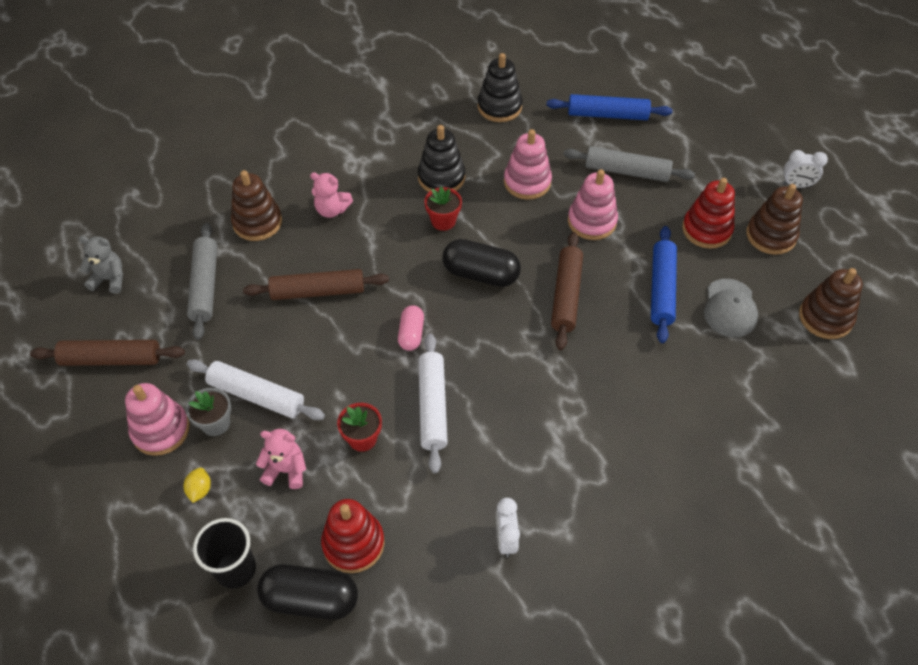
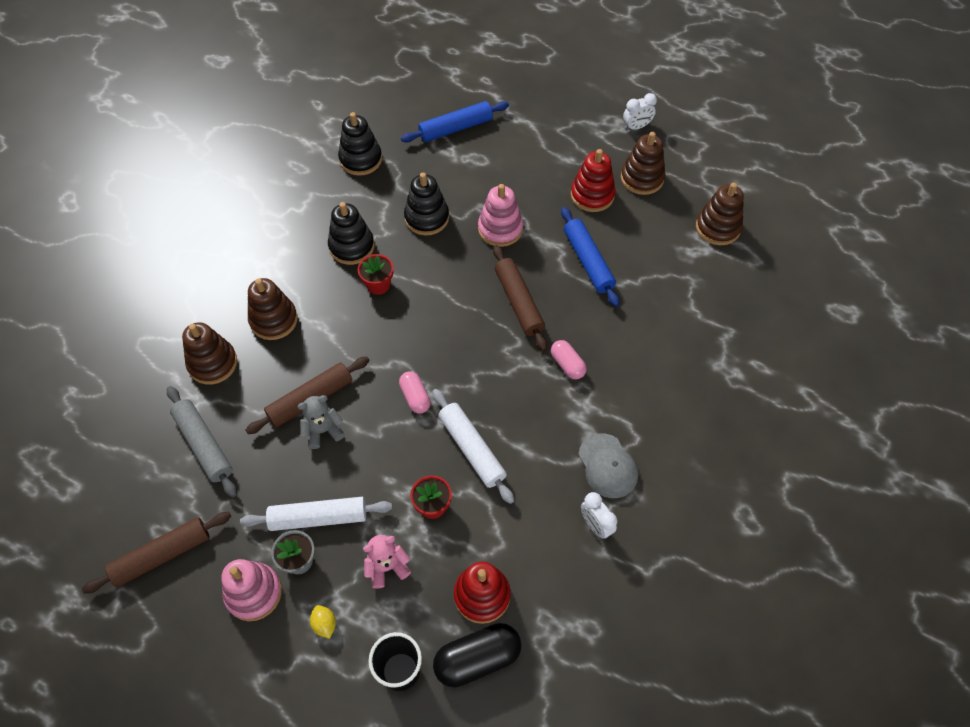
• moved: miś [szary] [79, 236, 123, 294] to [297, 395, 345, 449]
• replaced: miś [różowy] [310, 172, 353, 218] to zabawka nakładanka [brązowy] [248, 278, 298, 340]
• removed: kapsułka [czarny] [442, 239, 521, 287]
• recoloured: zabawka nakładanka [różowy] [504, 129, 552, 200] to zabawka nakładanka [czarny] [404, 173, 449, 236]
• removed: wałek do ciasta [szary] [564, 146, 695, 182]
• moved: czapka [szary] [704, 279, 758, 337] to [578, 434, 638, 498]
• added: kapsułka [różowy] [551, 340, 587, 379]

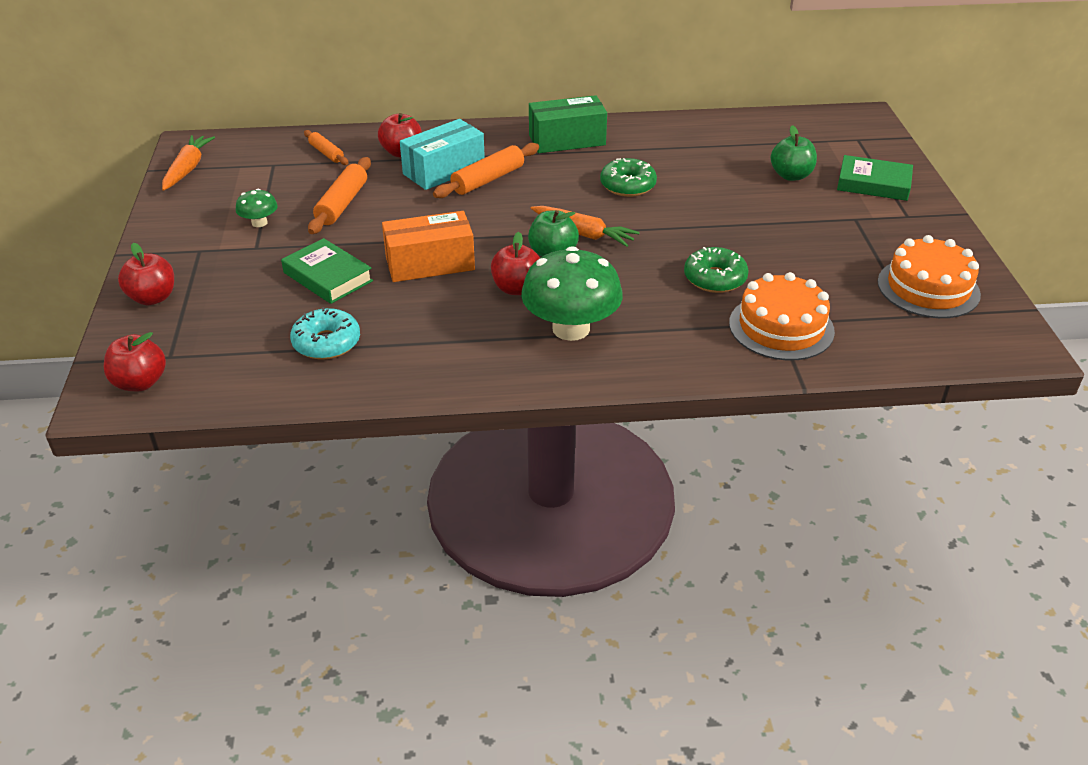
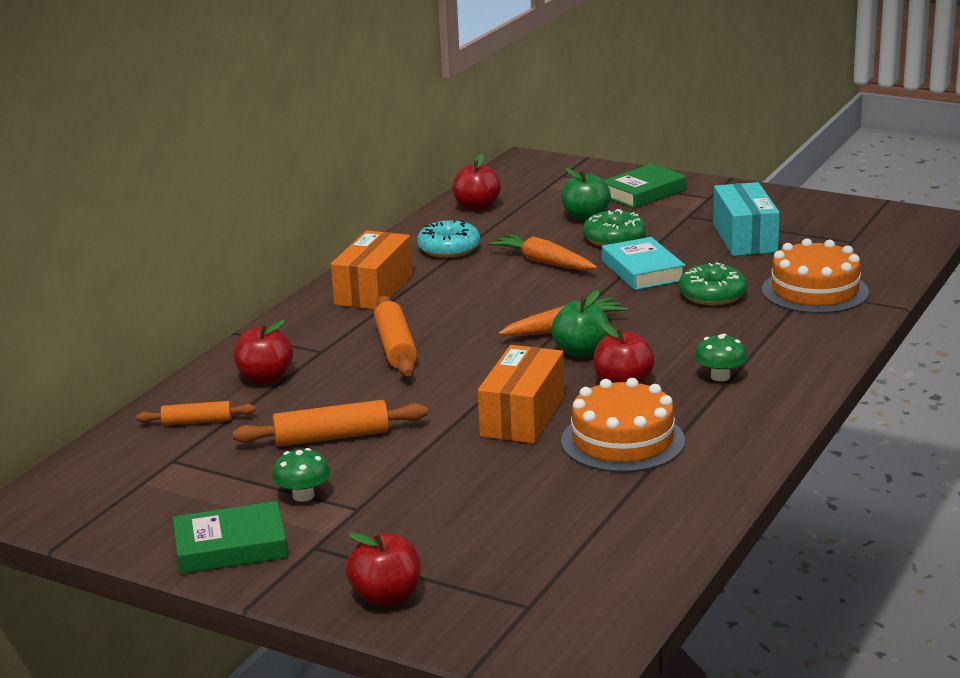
• moved: jabłko [czerwony] [104, 332, 166, 391] to [453, 154, 501, 211]
• moved: marchewka [pomarańczowy] [162, 135, 215, 191] to [489, 234, 597, 270]
• moved: książka [zielony] [281, 238, 373, 304] to [173, 501, 288, 574]
• moved: donut [turkusowy] [290, 307, 360, 360] to [417, 220, 480, 258]
• turned: wałek do ciasta [pomarańczowy] [308, 157, 371, 234] = [233, 400, 427, 446] 60 degrees counterclockwise
• moved: pudełko [turkusowy] [400, 119, 485, 190] to [713, 182, 780, 256]
• resized: grzyb [zielony] [521, 246, 623, 341] = [695, 334, 747, 381] x0.47
• recoloured: pudełko [zielony] [529, 95, 607, 153] to pudełko [pomarańczowy] [331, 231, 412, 310]
• moved: donut [zielony] [600, 158, 657, 197] to [583, 209, 646, 247]
• moved: tort [pomarańczowy] [878, 235, 981, 318] to [561, 378, 685, 473]
• added: książka [turkusowy] [602, 237, 685, 290]

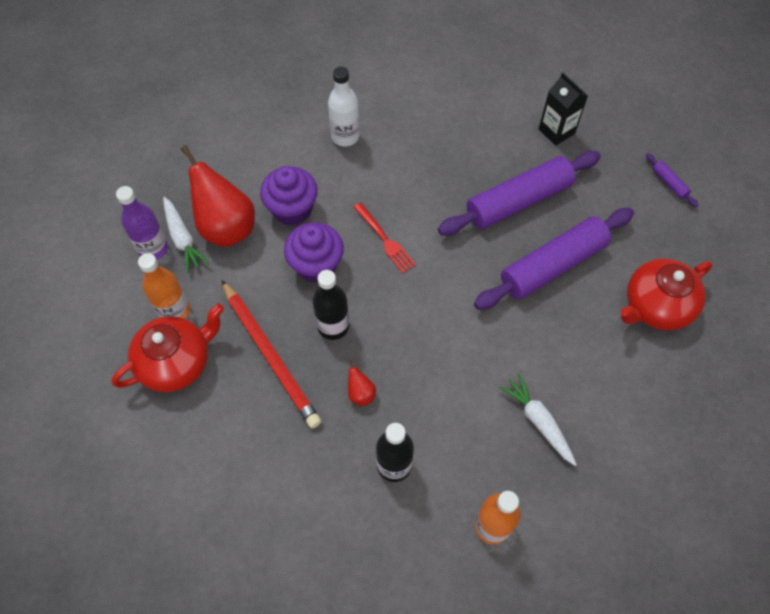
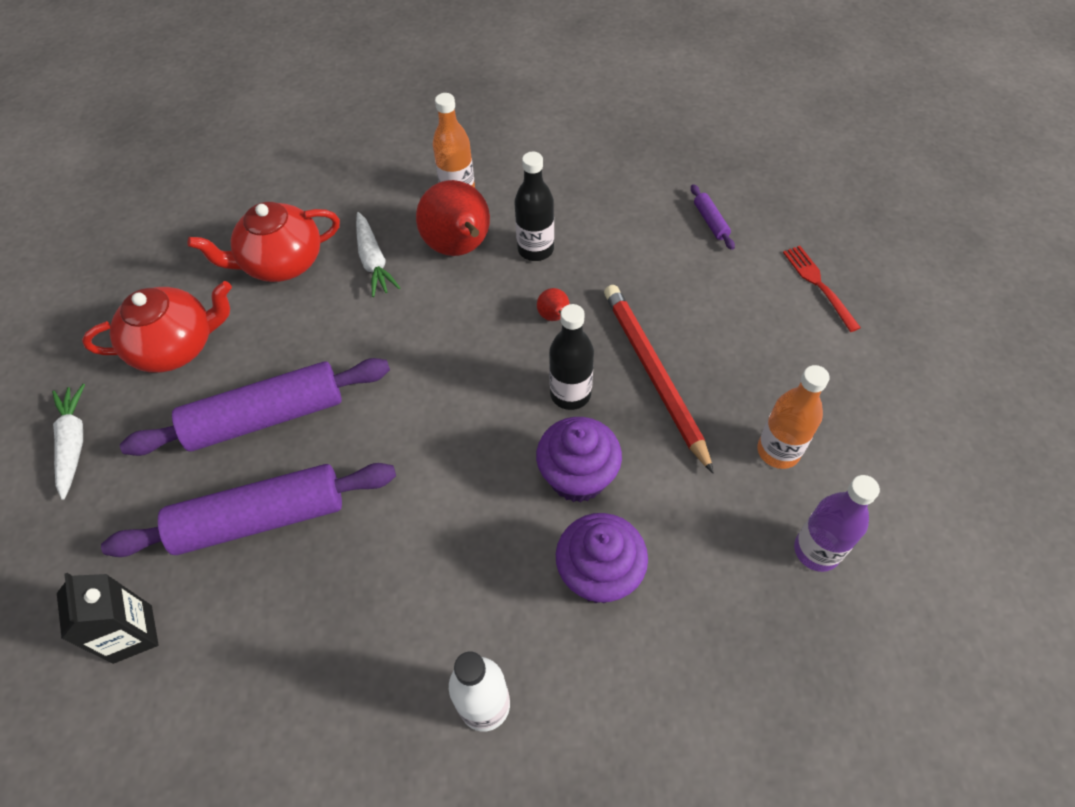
• moved: imbryk [czerwony] [112, 303, 224, 392] to [188, 202, 340, 282]
• moved: marchewka [biały] [163, 197, 209, 274] to [52, 384, 85, 500]
• moved: gruszka [czerwony] [181, 145, 255, 247] to [416, 180, 490, 256]
• moved: widelec [czerwony] [353, 202, 416, 273] to [783, 246, 861, 332]
• moved: wałek do ciasta [fioletowy] [646, 153, 698, 207] to [691, 184, 735, 250]

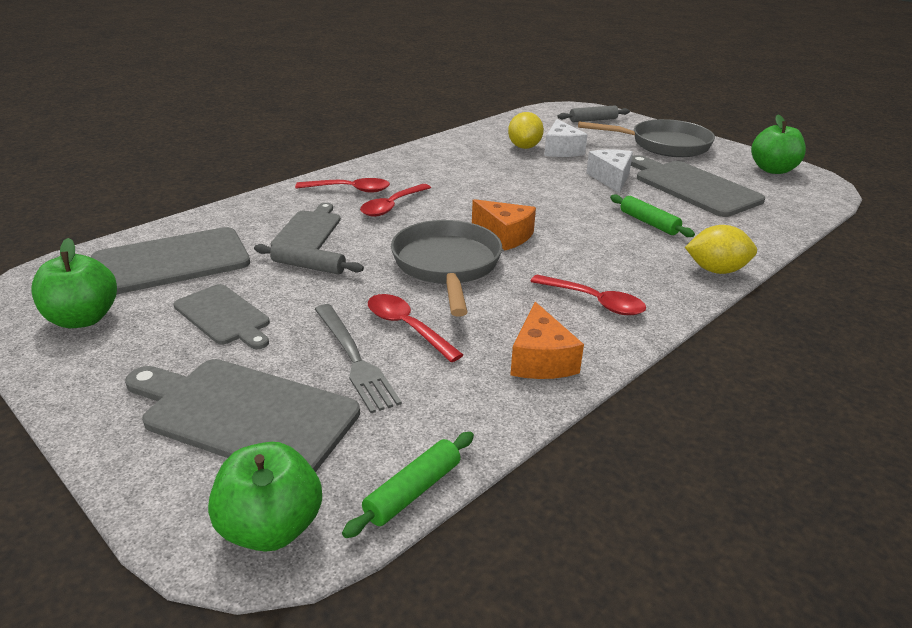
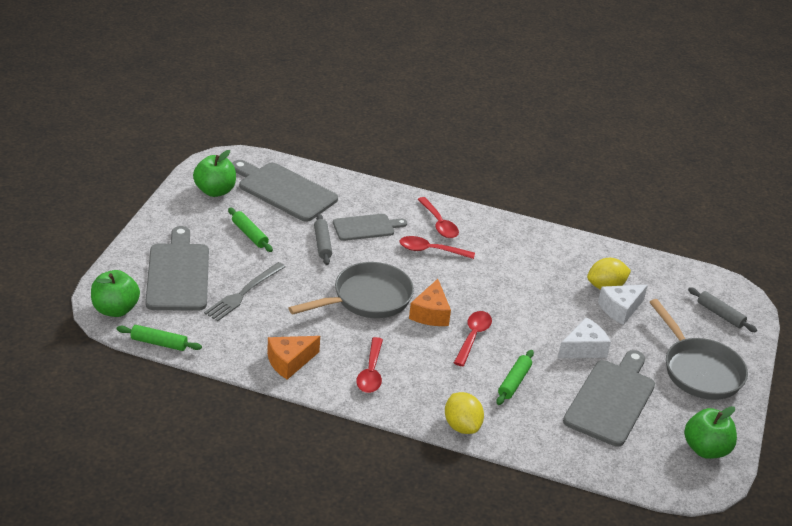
• replaced: deska do krojenia [szary] [174, 284, 270, 349] to wałek do ciasta [zielony] [228, 208, 273, 252]
• moved: łyżka [czerwony] [368, 294, 463, 362] to [454, 311, 492, 366]

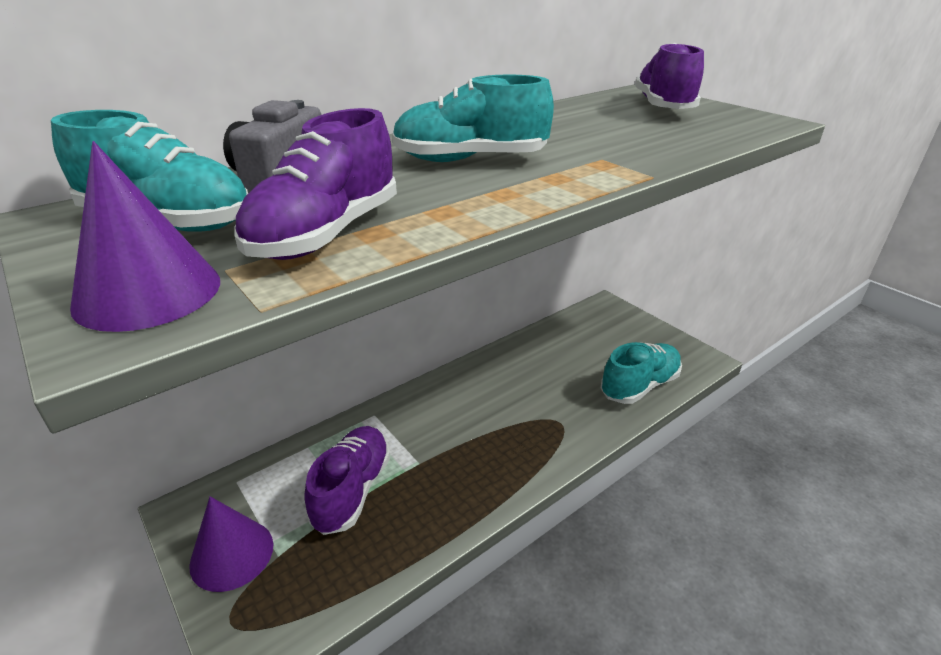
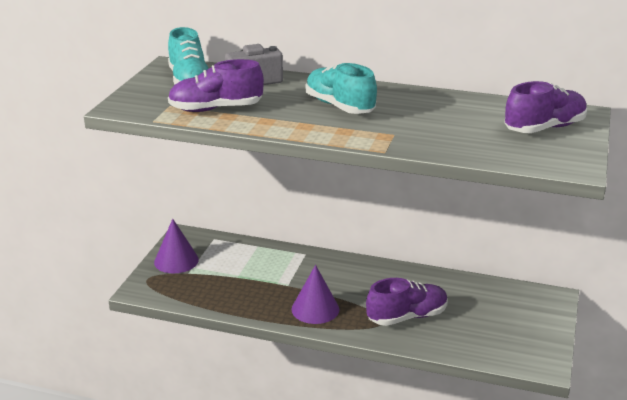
• moved: stożek [fioletowy] [70, 141, 220, 332] to [292, 265, 339, 324]
• moved: but [fioletowy] [304, 426, 390, 535] to [366, 278, 448, 326]
• removed: but [turkusowy] [601, 342, 682, 404]

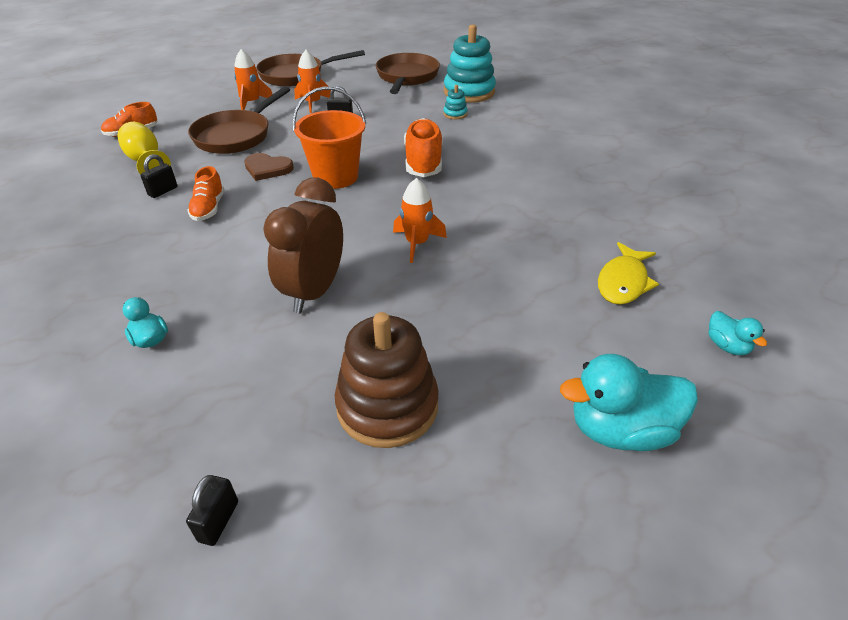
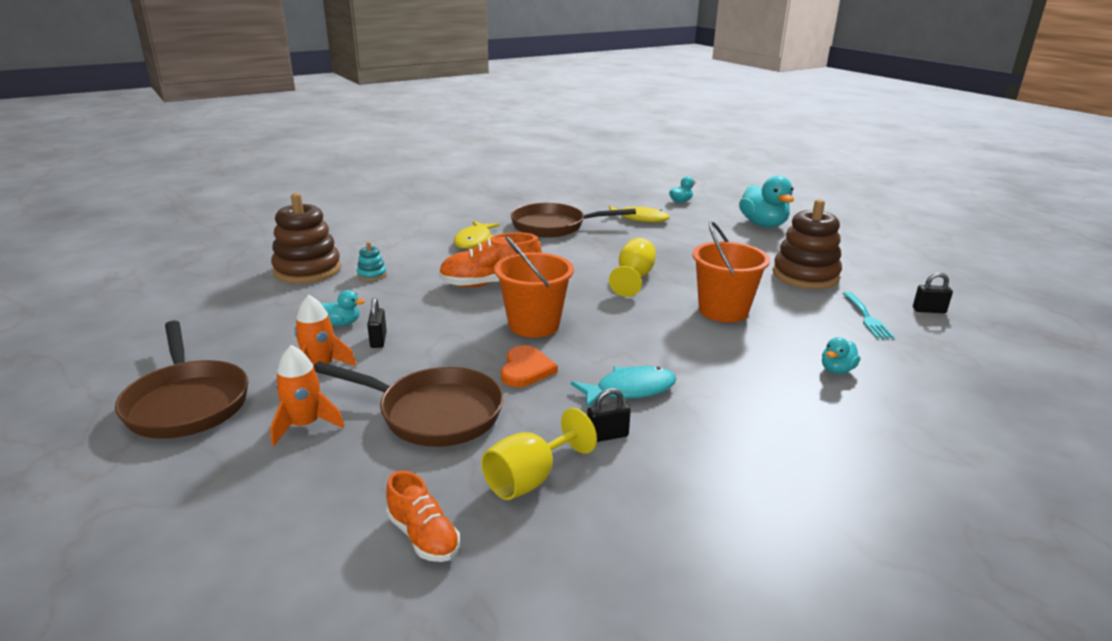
• turned: kłódka [czarny] [140, 154, 177, 198] = [587, 388, 631, 442] 45 degrees counterclockwise
• replaced: but [pomarańczowy] [187, 166, 224, 221] to ryba [turkusowy] [571, 366, 676, 407]
• recoloured: serce [brązowy] [244, 153, 294, 181] to serce [pomarańczowy] [501, 345, 558, 387]
• replaced: budzik [brązowy] [263, 178, 343, 313] to wiadro [pomarańczowy] [693, 221, 770, 323]
• moved: patelnia [brązowy] [376, 53, 440, 94] to [511, 203, 636, 238]
• replaced: rakieta [pomarańczowy] [393, 178, 447, 263] to kielich [żółty] [609, 238, 656, 297]
• recoloured: zabawka nakładanka [turkusowy] [444, 24, 496, 103] to zabawka nakładanka [brązowy] [271, 193, 341, 284]
• added: kaczka [turkusowy] [321, 290, 365, 326]
• added: ryba [żółty] [454, 221, 499, 249]
• added: widelec [turkusowy] [843, 292, 894, 338]

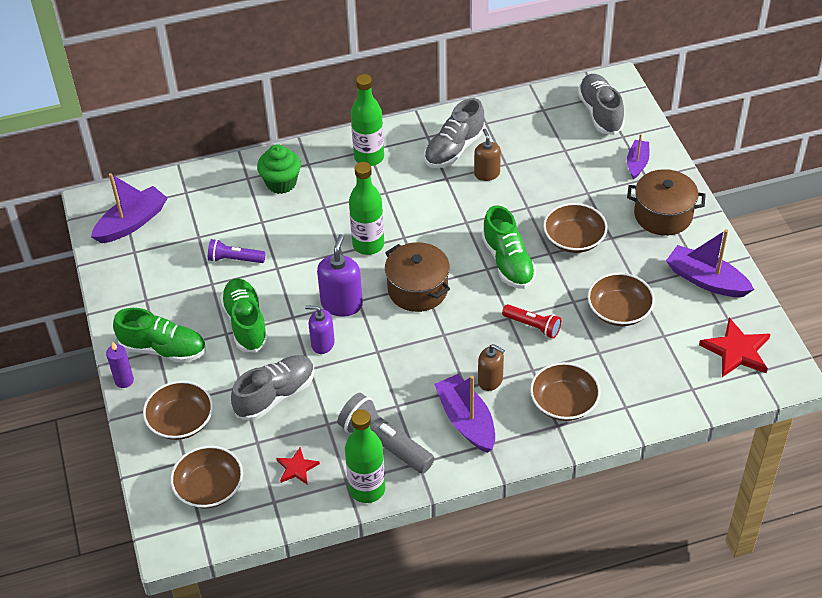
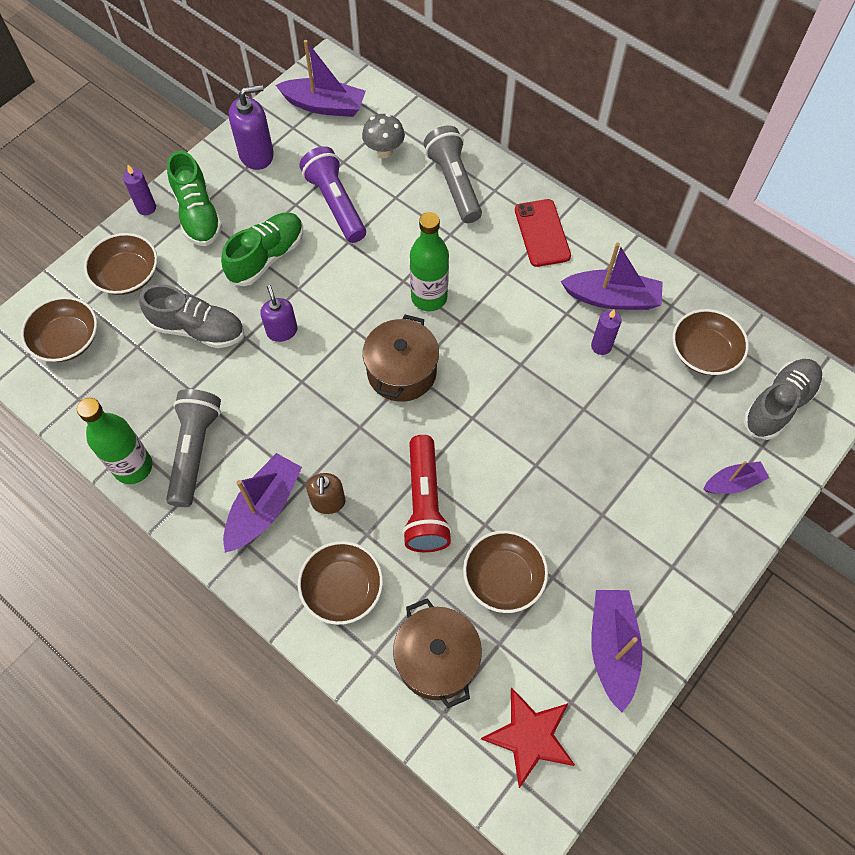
• resized: latarka [fioletowy] [208, 239, 266, 263] = [299, 146, 366, 243] x1.64
• replaced: muffinka [zielony] [257, 144, 301, 194] to latarka [szary] [424, 125, 482, 223]
• removed: gwiazda [czerwony] [276, 447, 320, 484]
• moved: dozownik mydła [fioletowy] [317, 234, 363, 317] to [229, 85, 274, 170]
• replaced: butelka [zielony] [351, 74, 384, 166] to telefon [czerwony] [515, 199, 571, 267]
• replaced: but [szary] [424, 98, 485, 168] to łódka [fioletowy] [561, 243, 663, 310]
• replaced: dozownik mydła [brązowy] [474, 129, 501, 181] to świeca [fioletowy] [591, 310, 622, 355]
• removed: but [zielony] [482, 205, 536, 289]
• resized: latarka [czerwony] [502, 304, 561, 339] = [402, 435, 452, 552] x1.64
• moved: miska [brązowy] [543, 203, 608, 253] to [672, 309, 749, 375]
• moved: garnek [brązowy] [627, 169, 706, 236] to [393, 598, 482, 708]
• added: grzyb [szary] [362, 114, 405, 158]

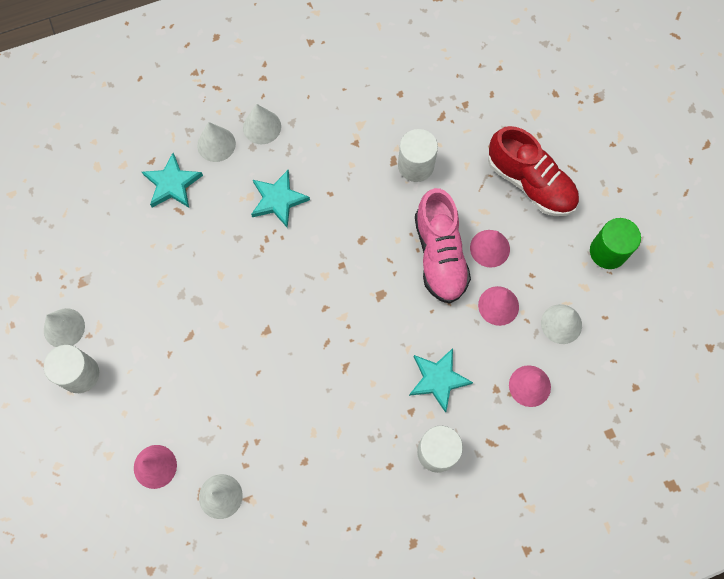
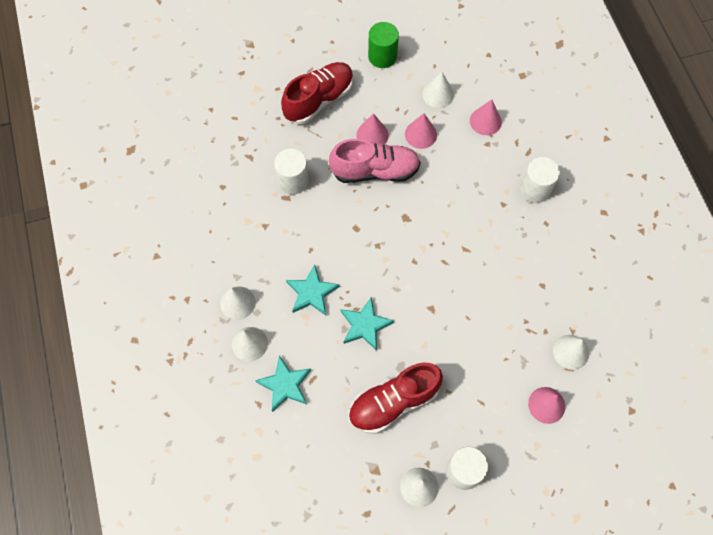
• moved: gwiazda [turkusowy] [409, 348, 473, 413] to [340, 297, 394, 351]
• added: but [czerwony] [349, 362, 443, 434]

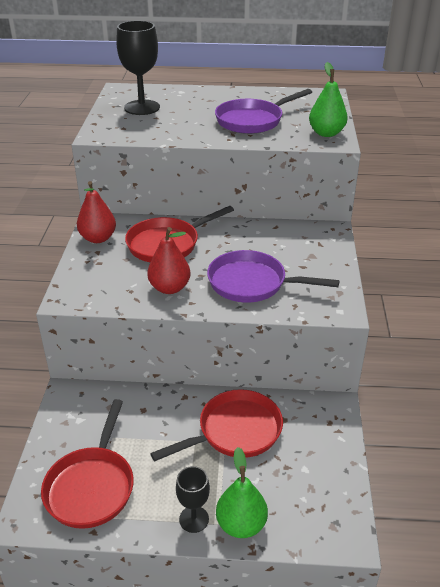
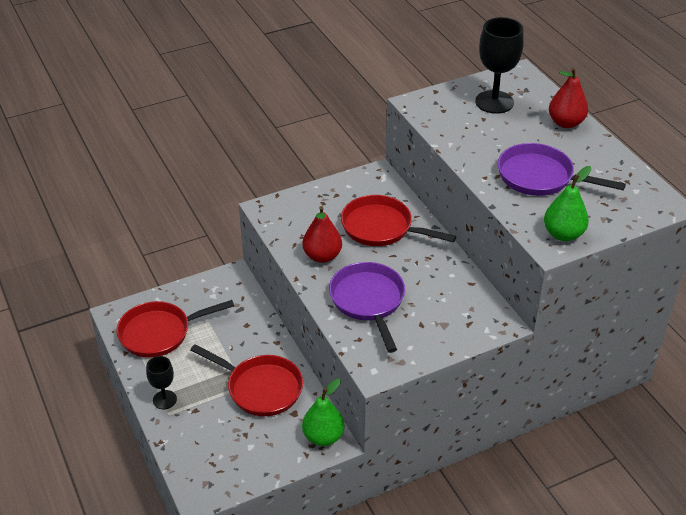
• moved: gruszka [czerwony] [77, 181, 116, 243] to [549, 67, 588, 128]
• moved: gruszka [zielony] [216, 447, 268, 538] to [302, 378, 344, 446]

